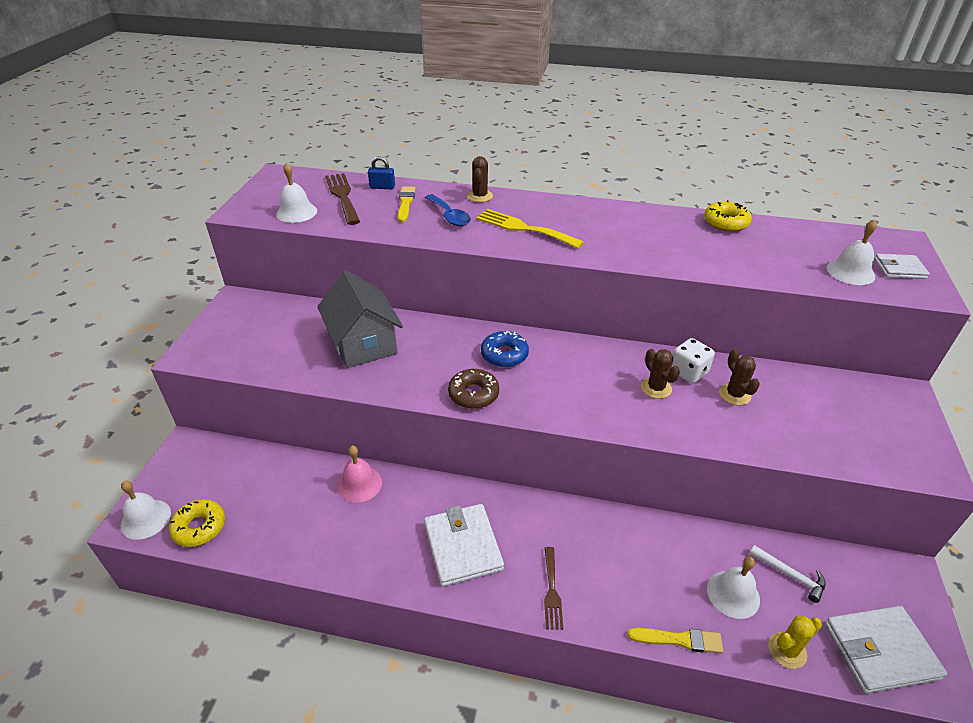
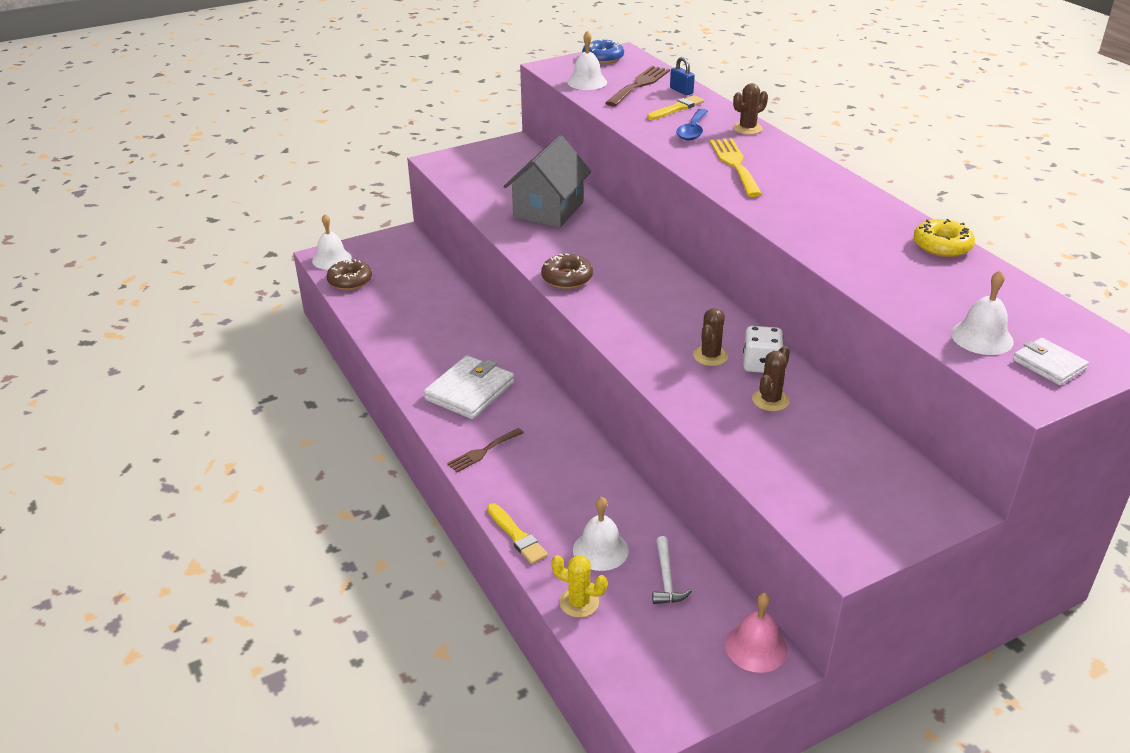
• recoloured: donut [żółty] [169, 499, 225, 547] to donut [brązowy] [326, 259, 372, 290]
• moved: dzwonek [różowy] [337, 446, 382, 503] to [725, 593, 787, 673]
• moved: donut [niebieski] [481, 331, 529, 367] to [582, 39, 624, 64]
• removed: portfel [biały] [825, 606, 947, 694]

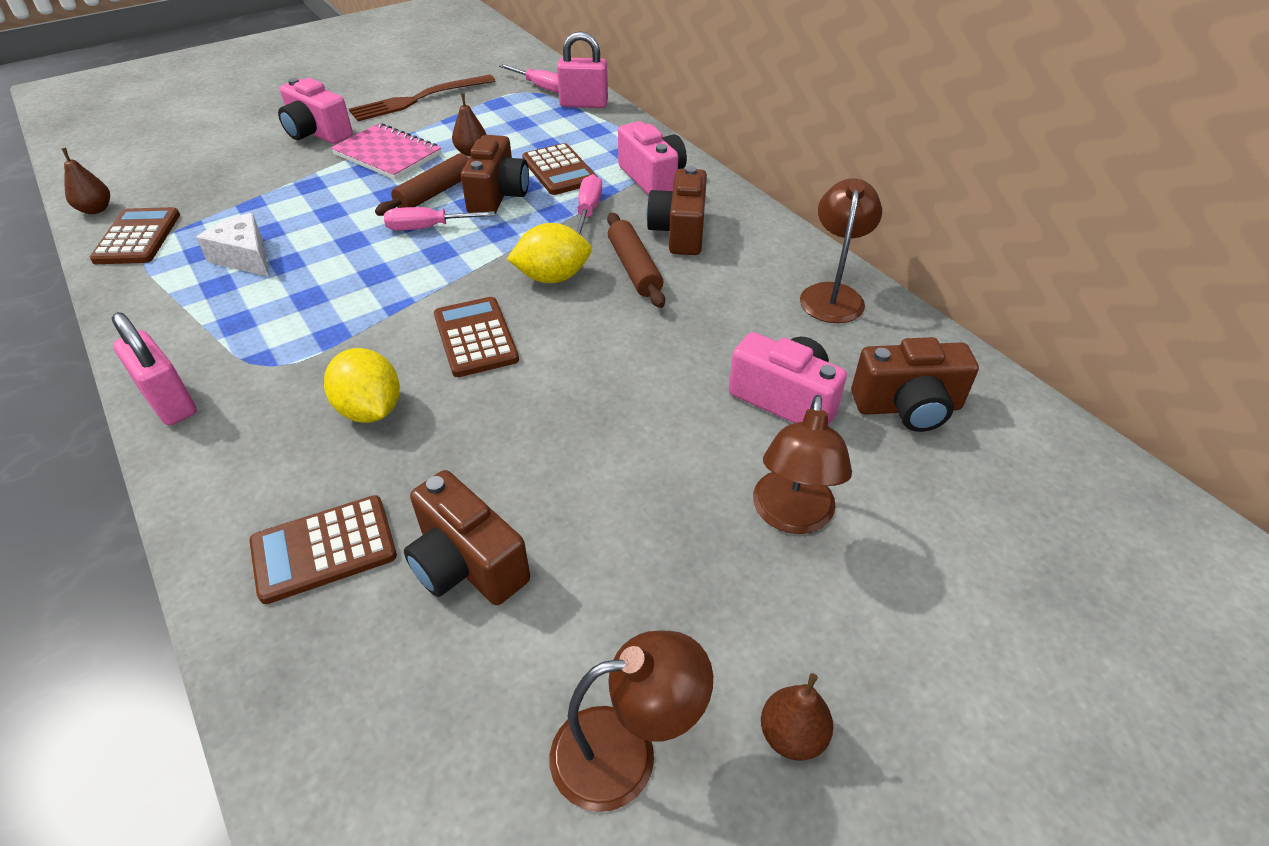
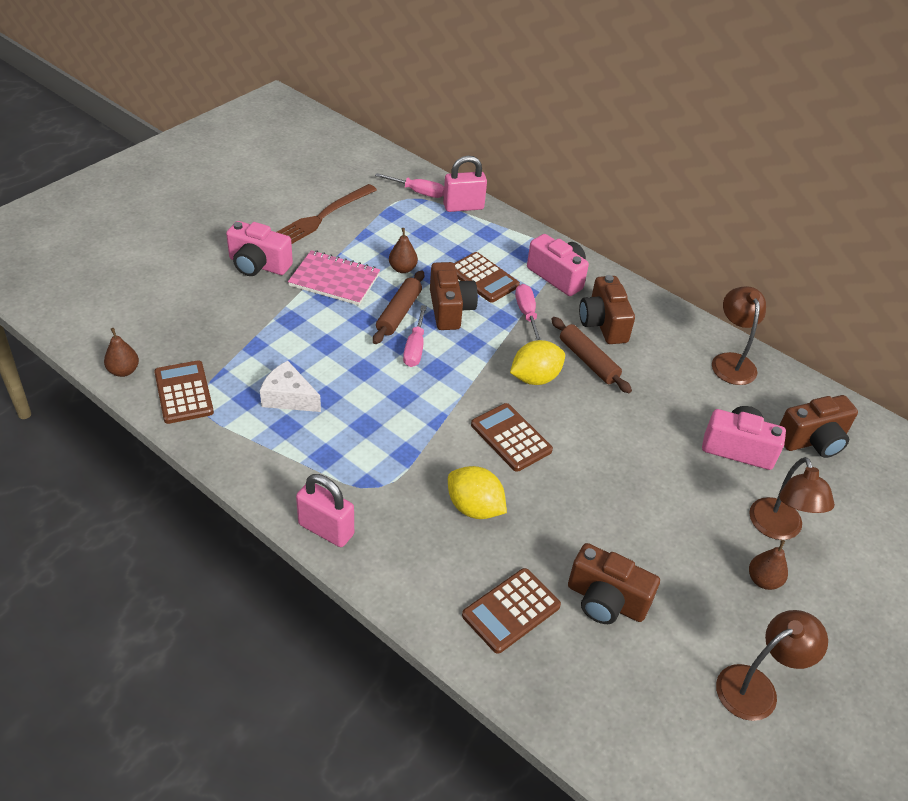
• turned: śrubokręt [różowy] [384, 207, 495, 231] = [403, 305, 427, 367] 60 degrees counterclockwise
• moved: gruszka [brązowy] [761, 673, 833, 761] to [749, 540, 788, 590]

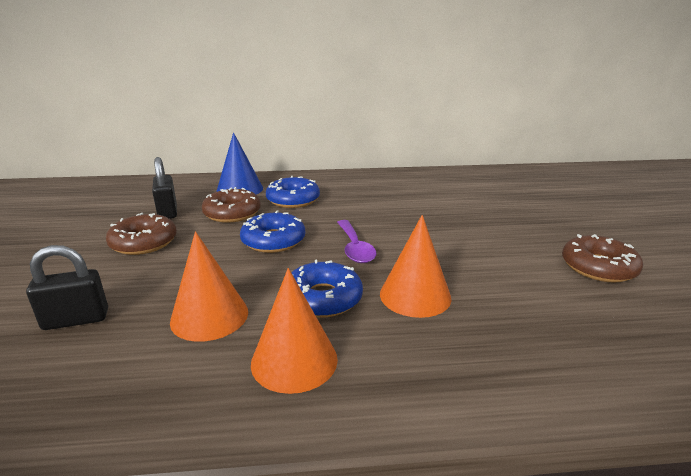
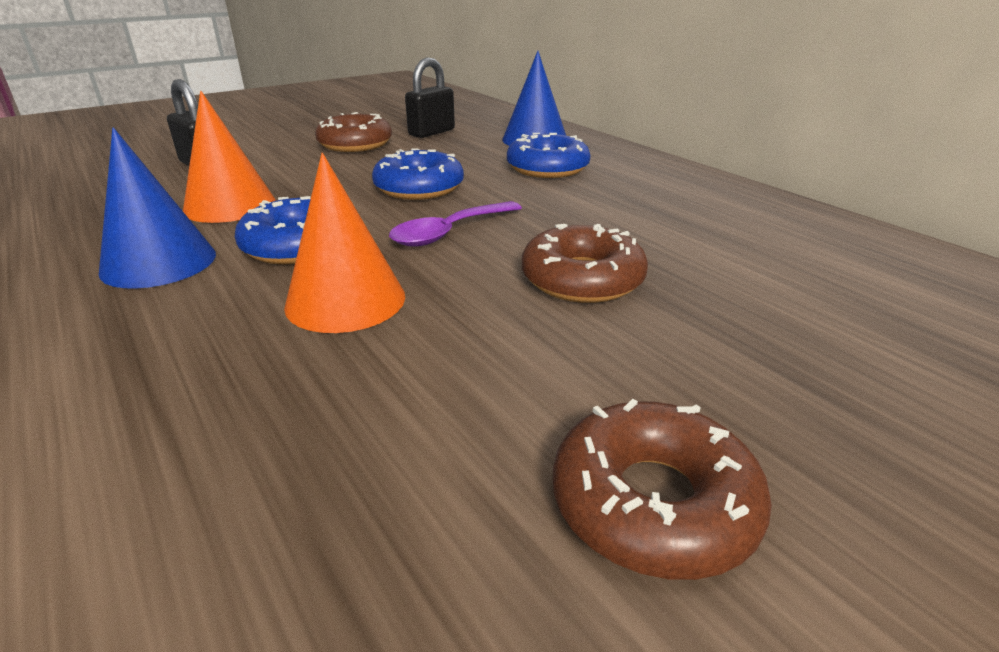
• moved: donut [brązowy] [202, 187, 261, 223] to [522, 224, 648, 303]
• recoloured: stożek [pomarańczowy] [251, 268, 338, 394] to stożek [niebieski] [99, 127, 216, 289]

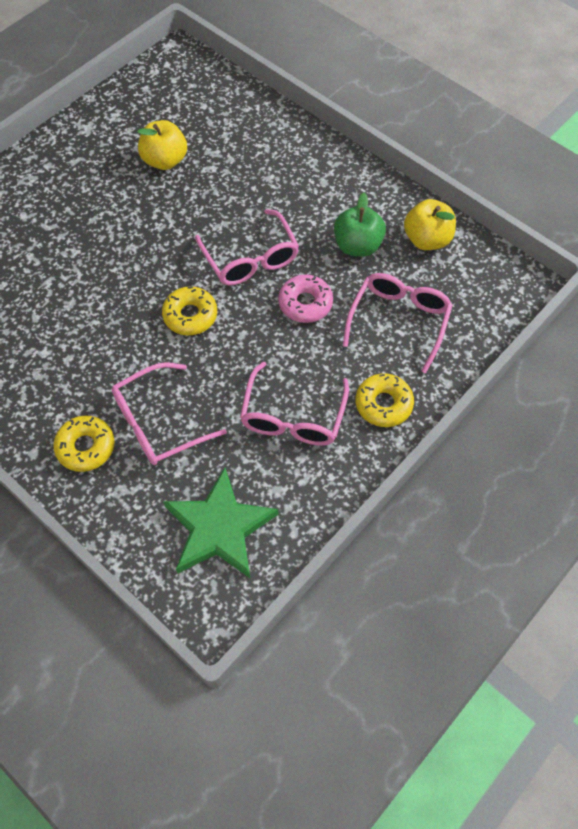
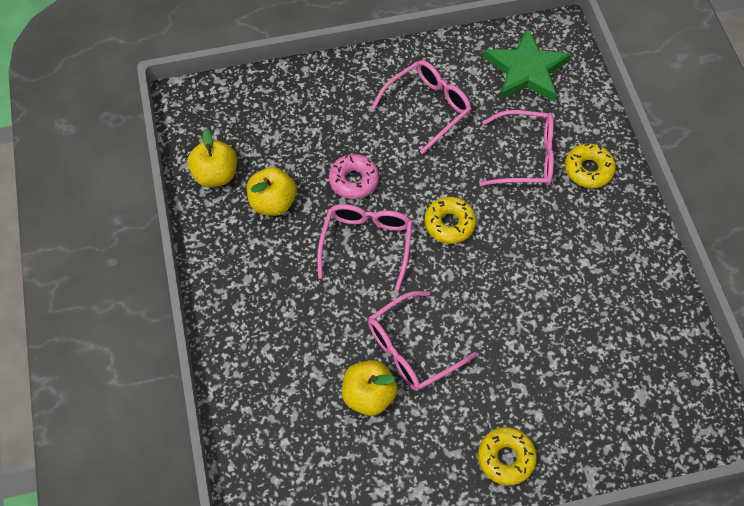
• recoloured: jabłko [zielony] [334, 193, 386, 257] to jabłko [żółty] [247, 167, 297, 216]
• moved: okulary [różowy] [343, 273, 452, 373] to [368, 291, 477, 391]
• moved: donut [żółty] [356, 373, 414, 427] to [478, 427, 537, 485]

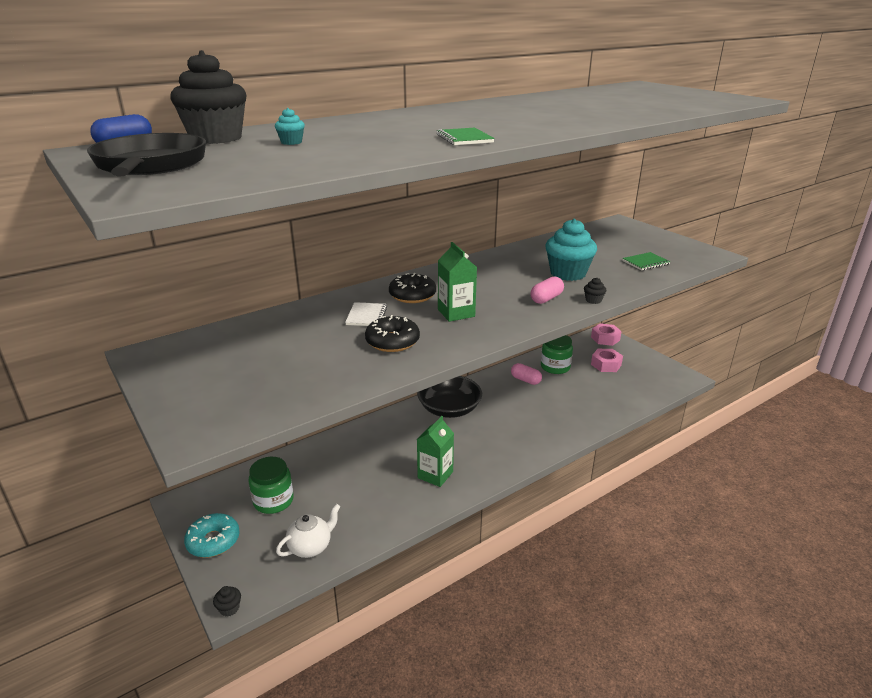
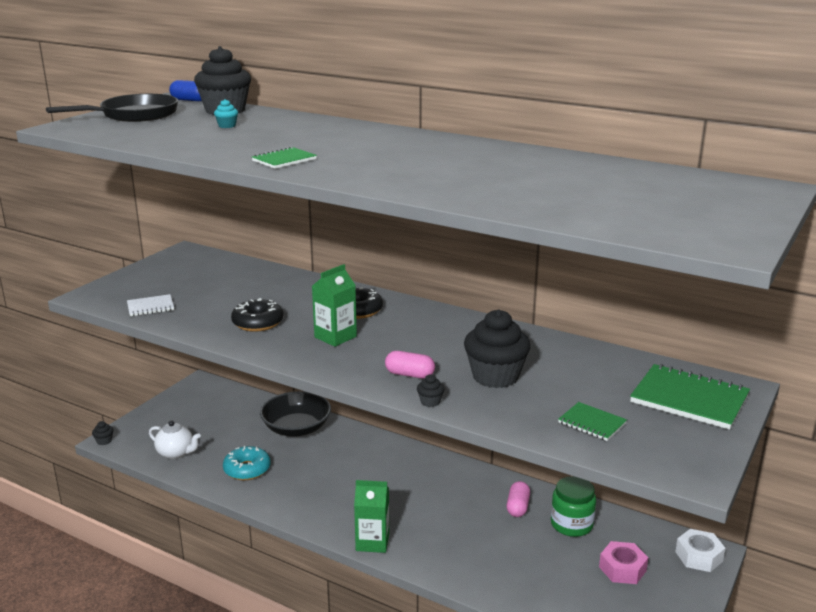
• moved: donut [turkusowy] [184, 513, 240, 558] to [223, 446, 271, 480]
• removed: słoik [zielony] [248, 457, 294, 514]
• moved: zeszyt [biały] [345, 302, 387, 326] to [127, 294, 174, 316]
• moved: miska [czarny] [417, 376, 482, 418] to [260, 391, 331, 436]
• moved: karton mleka [zielony] [417, 416, 454, 487] to [354, 480, 389, 553]
• recoloured: muffinka [turkusowy] [545, 219, 597, 281] to muffinka [czarny] [464, 309, 530, 388]
• recoloured: nakrętka [różowy] [591, 323, 622, 346] to nakrętka [biały] [675, 529, 725, 572]
• added: zeszyt [zielony] [630, 364, 750, 430]

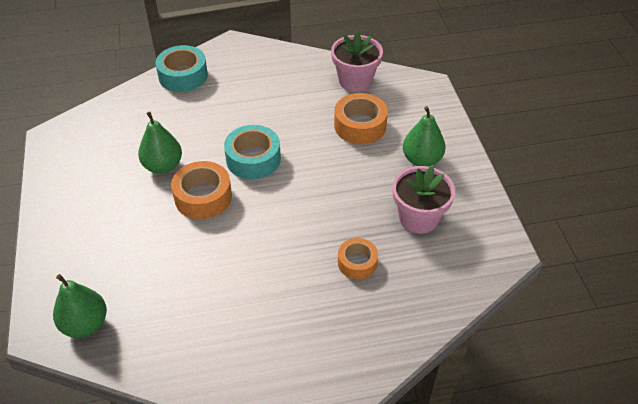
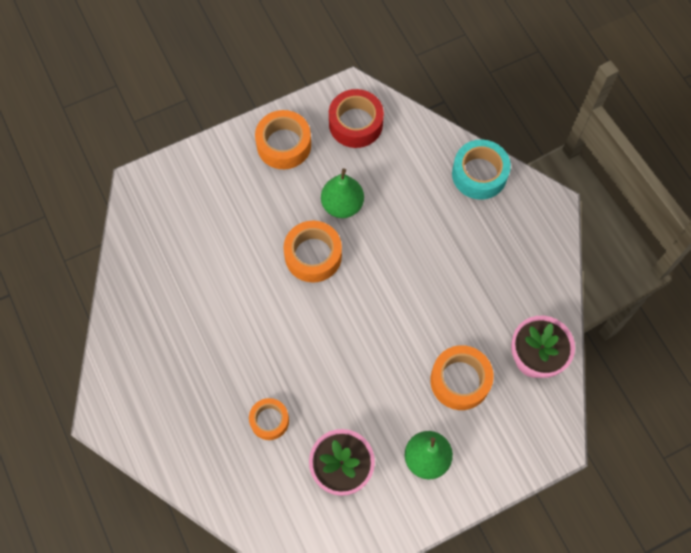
• removed: gruszka [zielony] [53, 274, 107, 338]
• removed: taśma klejąca [turkusowy] [224, 125, 281, 179]
• added: taśma klejąca [pomarańczowy] [255, 110, 311, 169]
• added: taśma klejąca [czerwony] [329, 89, 384, 148]

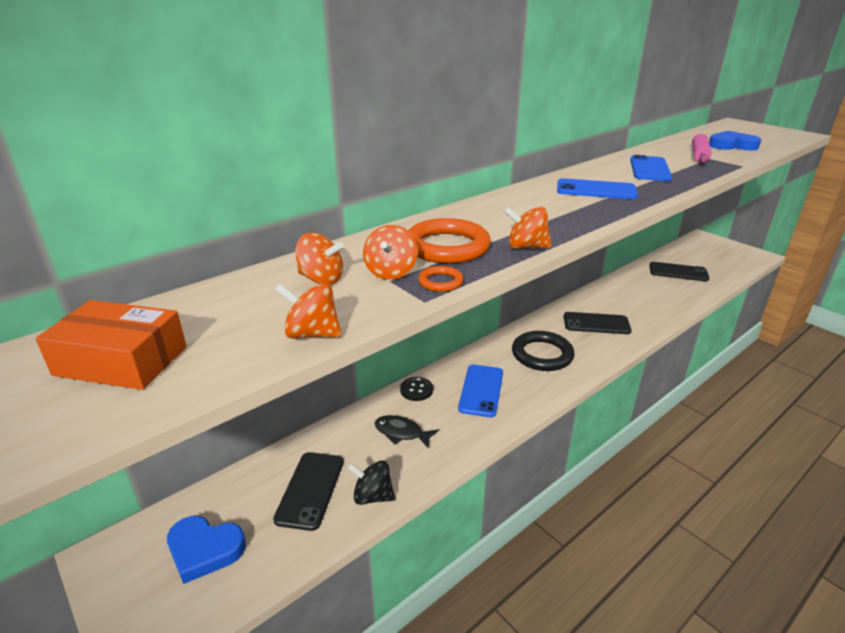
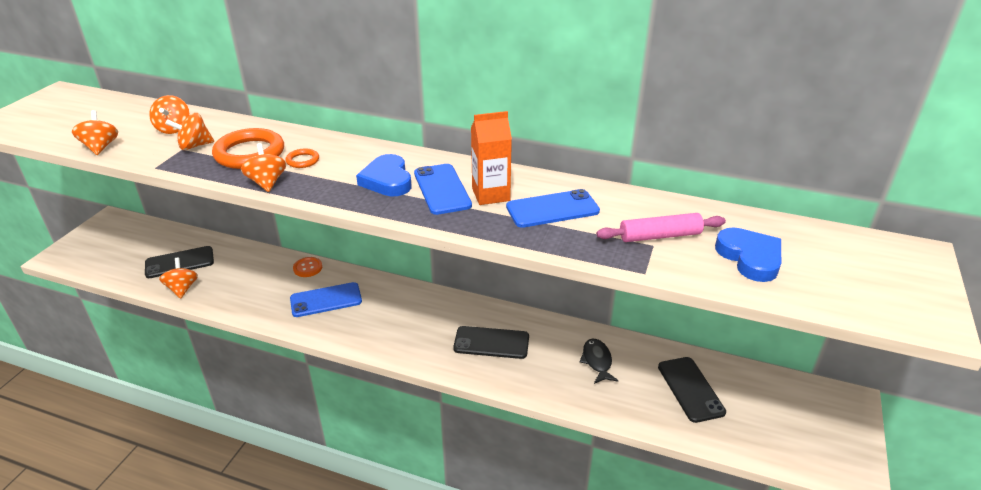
• removed: pudełko [pomarańczowy] [35, 300, 187, 390]
• moved: serce [niebieski] [167, 516, 246, 584] to [356, 154, 411, 197]
• recoloured: bączek [czarny] [347, 461, 395, 505] to bączek [pomarańczowy] [159, 258, 198, 299]
• moved: ryba [czarny] [375, 415, 439, 449] to [579, 338, 619, 384]
• recoloured: guzik [czarny] [400, 377, 433, 401] to guzik [pomarańczowy] [293, 257, 322, 277]
• moved: pierścień [pomarańczowy] [418, 266, 463, 292] to [286, 148, 319, 168]
• removed: pierścień [czarny] [512, 331, 575, 371]
• turned: telefon [czarny] [564, 312, 632, 334] = [453, 326, 529, 359] 60 degrees counterclockwise
• added: karton mleka [pomarańczowy] [471, 111, 512, 205]

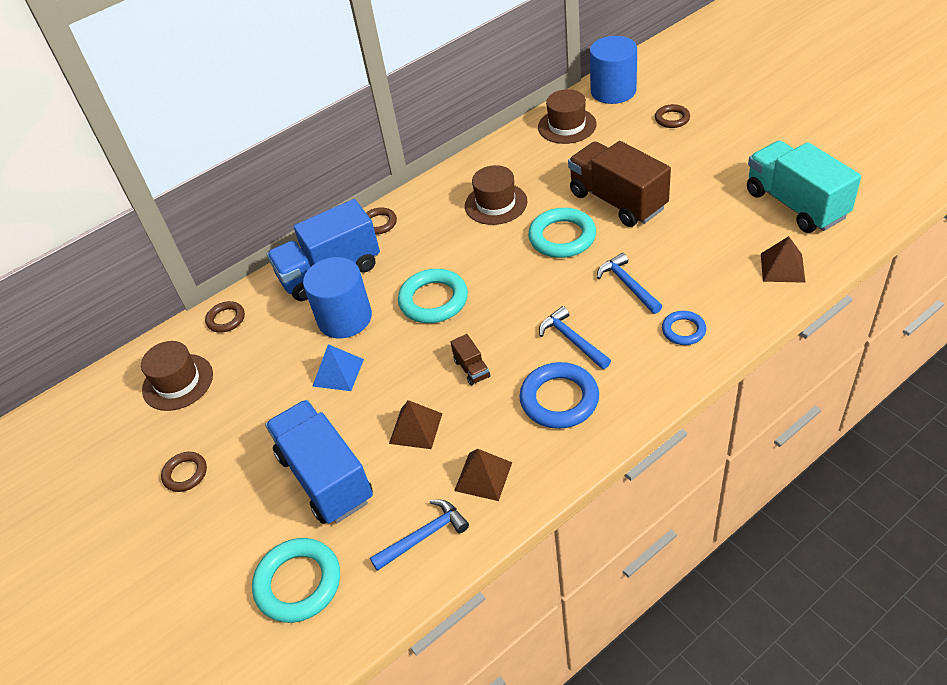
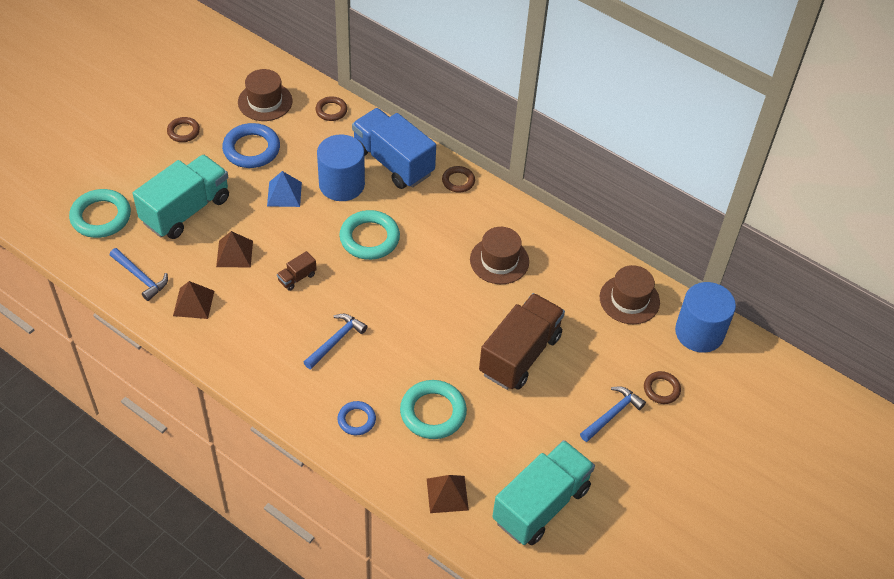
• recoloured: ciężarówka [niebieski] [265, 400, 373, 524] to ciężarówka [turkusowy] [133, 155, 229, 239]
• moved: pierścień [niebieski] [519, 362, 599, 429] to [222, 123, 280, 168]
• moved: pierścień [turkusowy] [528, 208, 596, 258] to [400, 380, 467, 439]
• moved: młotek [niebieski] [597, 253, 662, 314] to [580, 386, 646, 442]

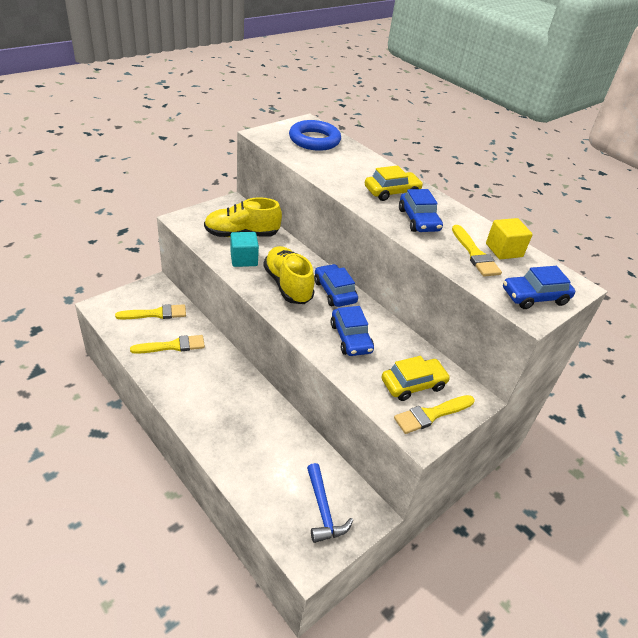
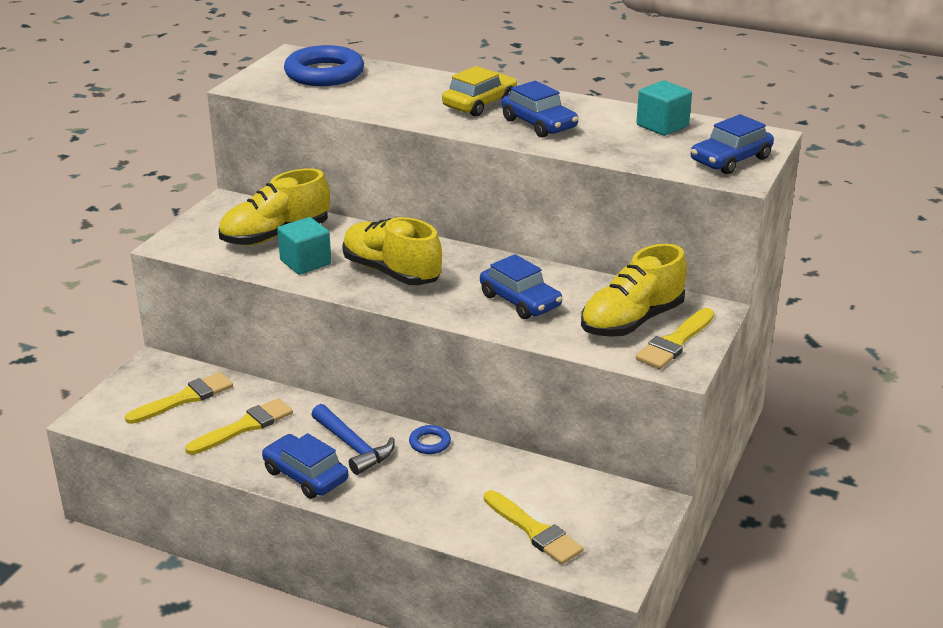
• moved: młotek [niebieski] [307, 463, 353, 543] to [311, 404, 395, 475]
• moved: samochód [niebieski] [314, 264, 358, 307] to [262, 433, 348, 499]
• replaced: samochód [żółty] [381, 356, 450, 401] to but [żółty] [581, 244, 687, 337]
• moved: pędzel [żółty] [452, 225, 502, 277] to [484, 490, 584, 565]
• recoloured: sześcian [żółty] [486, 218, 533, 259] to sześcian [turkusowy] [636, 81, 692, 136]
• added: pierścień [niebieski] [409, 425, 451, 454]

